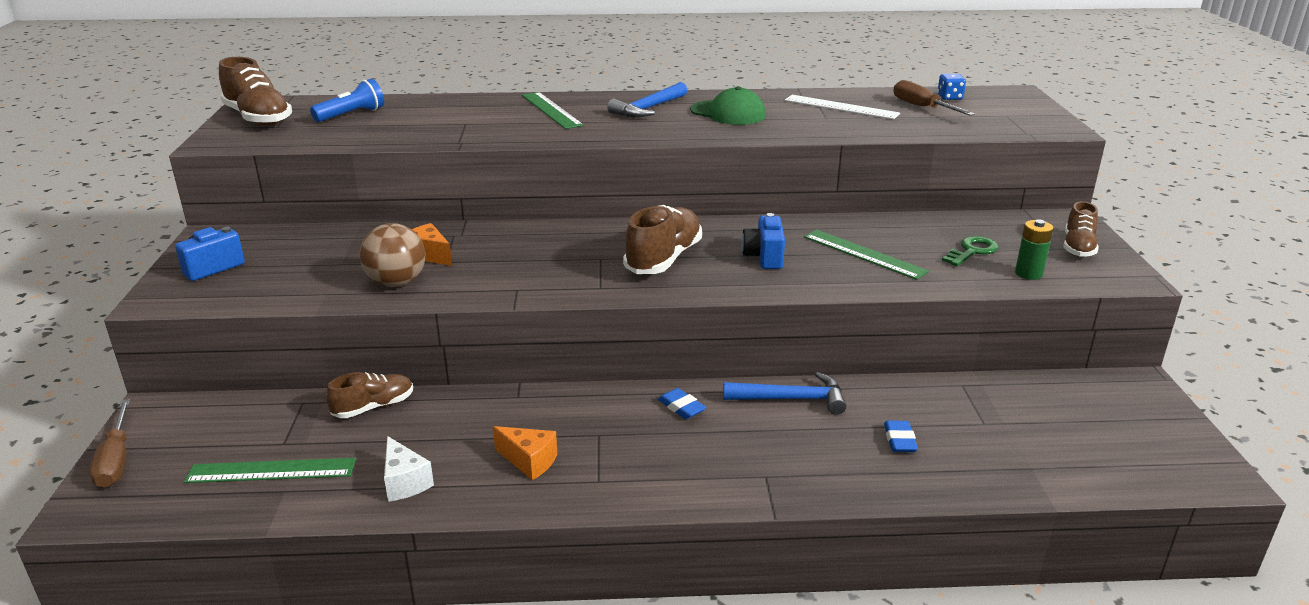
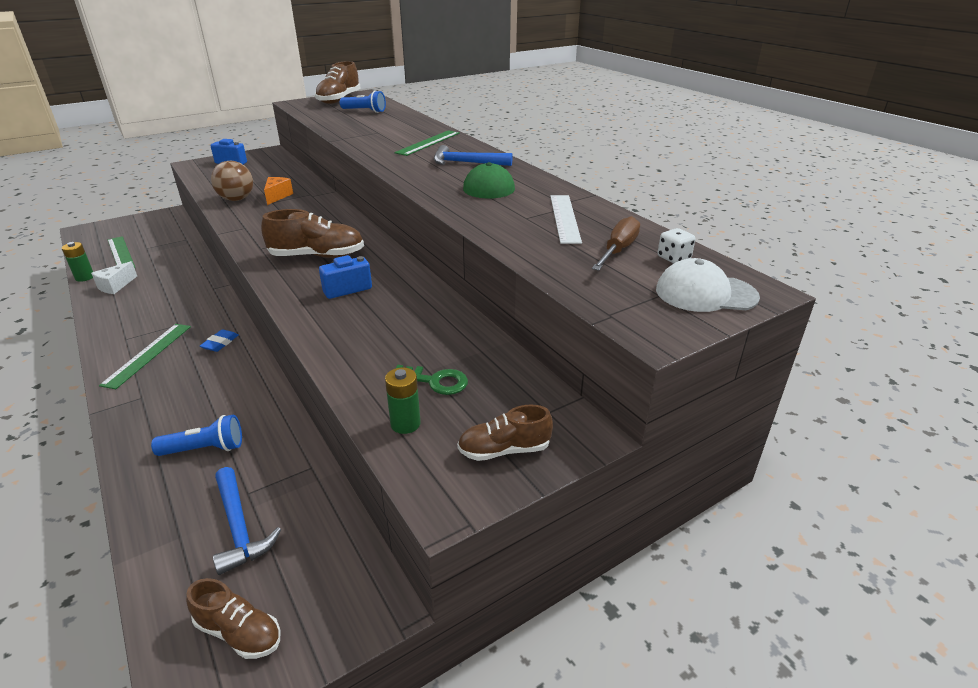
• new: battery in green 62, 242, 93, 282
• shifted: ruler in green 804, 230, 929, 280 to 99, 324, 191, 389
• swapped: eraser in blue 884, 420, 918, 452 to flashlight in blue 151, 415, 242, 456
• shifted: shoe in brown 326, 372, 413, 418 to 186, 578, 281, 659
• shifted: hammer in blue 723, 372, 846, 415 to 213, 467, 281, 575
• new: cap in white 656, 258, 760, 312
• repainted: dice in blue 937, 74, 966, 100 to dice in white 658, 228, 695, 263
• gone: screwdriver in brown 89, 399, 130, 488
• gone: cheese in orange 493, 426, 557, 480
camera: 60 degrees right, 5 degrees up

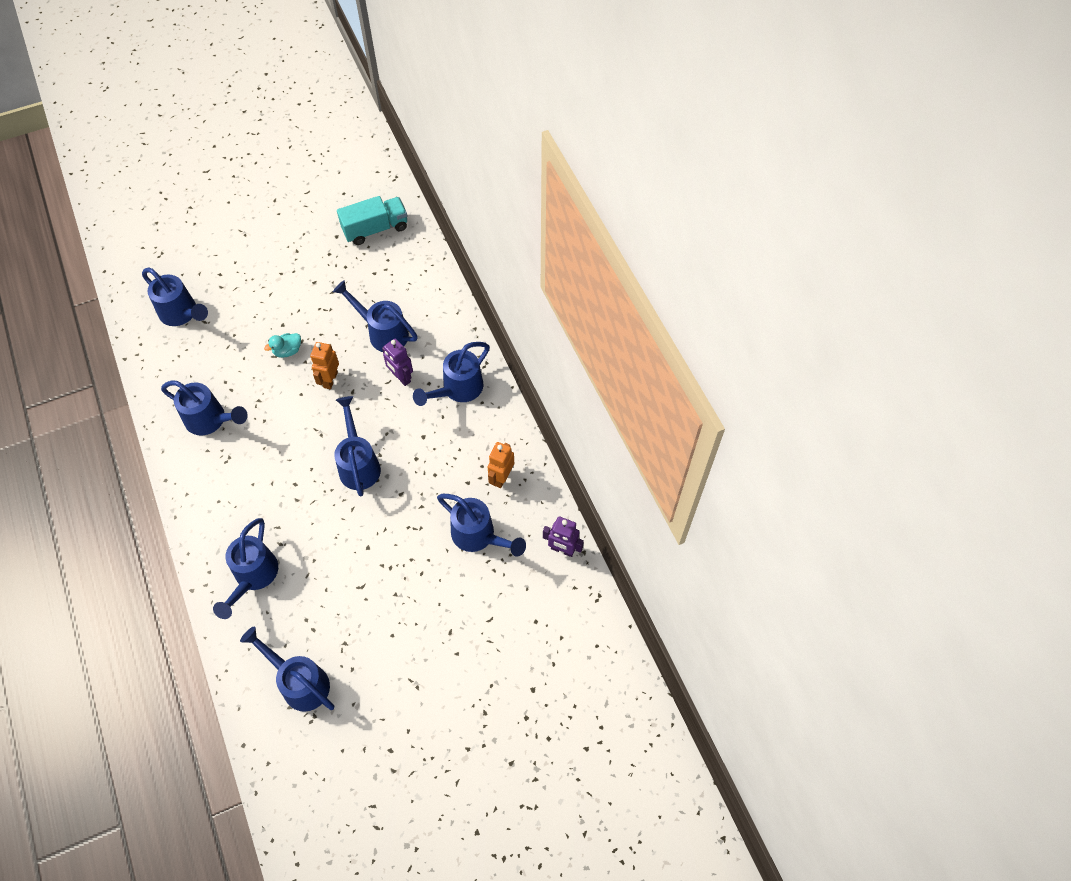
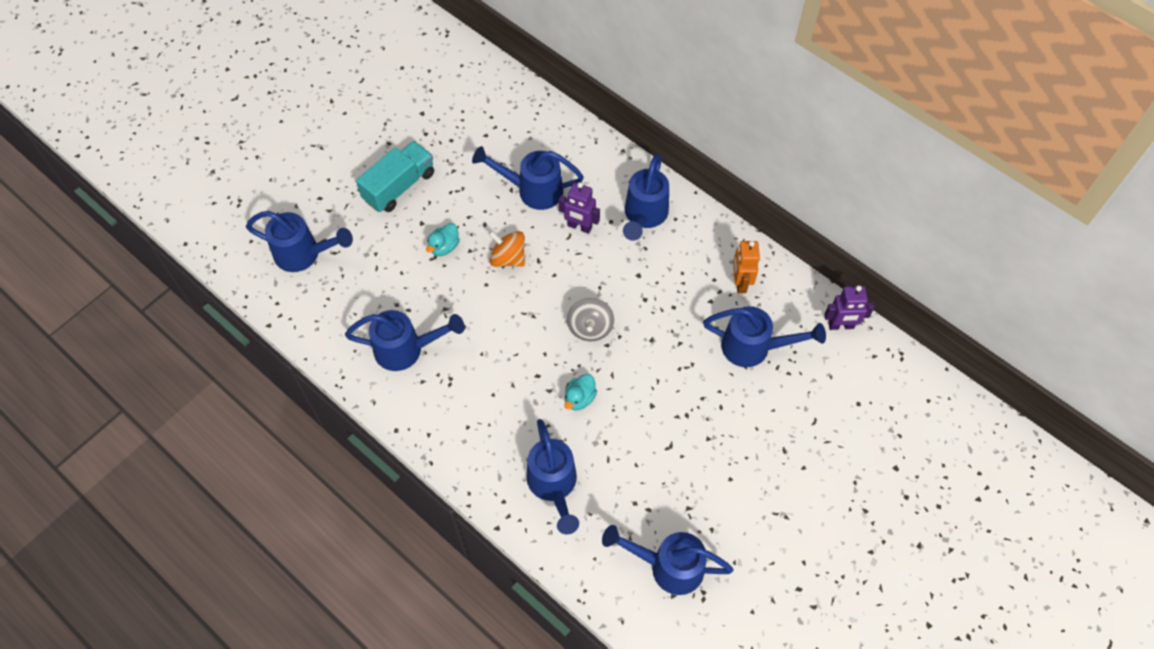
• shifted: truck in turquoise 337, 196, 407, 245 to 356, 141, 434, 212
• swapped: robot in orange 310, 342, 339, 389 to spinning top in orange 489, 231, 525, 267
• new: duck in turquoise 564, 374, 597, 410
• swapped: watering can in blue 334, 396, 381, 497 to spinning top in grey 567, 298, 614, 341
camera: 25 degrees left, 0 degrees up

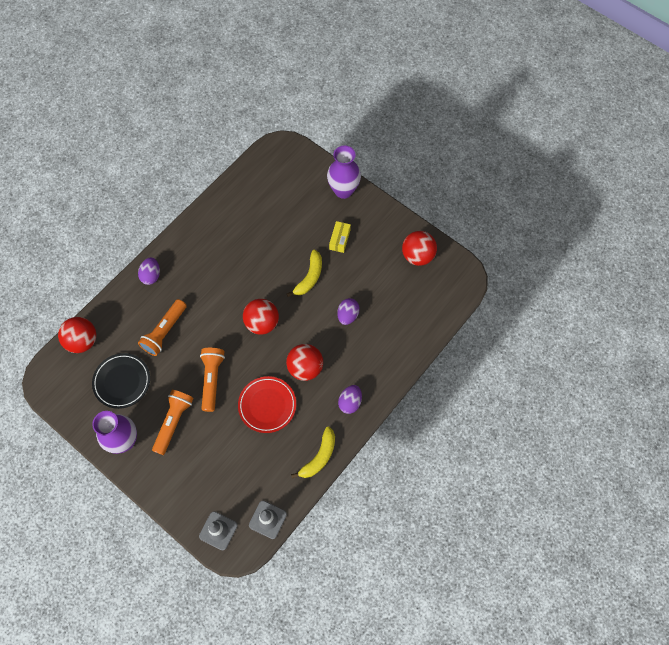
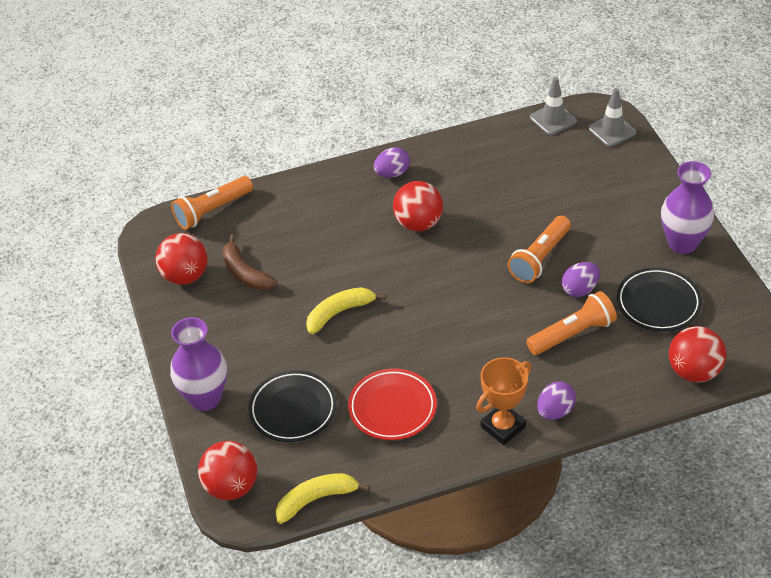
• shifted: flashlight in orange 152, 390, 194, 455 to 171, 176, 253, 230
• shifted: ball in red 243, 299, 279, 335 to 198, 441, 257, 500
• new: banana in brown 222, 234, 278, 290
• new: plate in black 248, 370, 337, 442
• shifted: banana in yellow 291, 427, 335, 479 to 276, 473, 370, 524
• shifted: plate in red 238, 376, 296, 433 to 348, 369, 437, 440
• new: trophy in orange 476, 357, 531, 445
• shifted: egg in purple 337, 298, 360, 325 to 562, 262, 600, 297
• gone: box in yellow 329, 221, 351, 253
camera: 145 degrees left, 20 degrees down

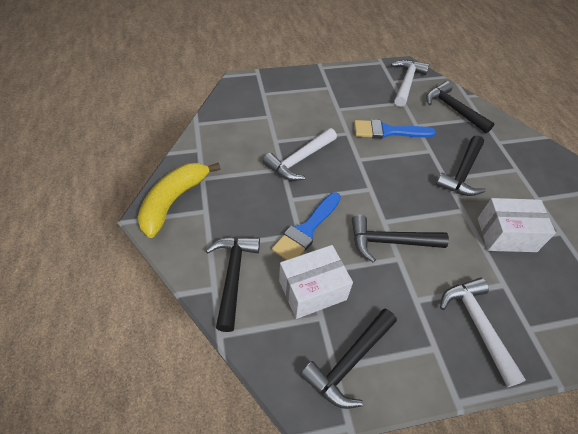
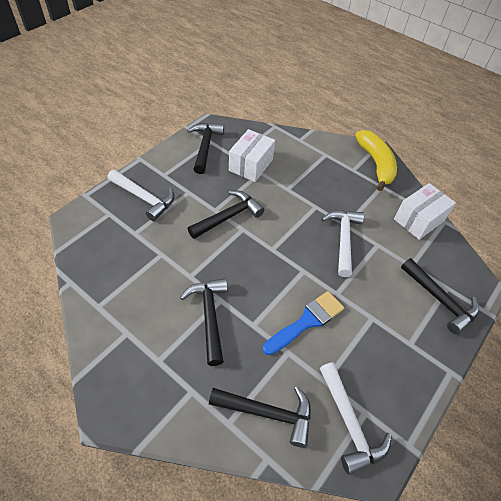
• shifted: box in white 478, 198, 556, 252 to 394, 183, 456, 240
• shifted: hammer in black 205, 237, 260, 332 to 401, 258, 479, 335
• gone: brush in blue 272, 192, 341, 260
camera: 140 degrees right, 0 degrees up

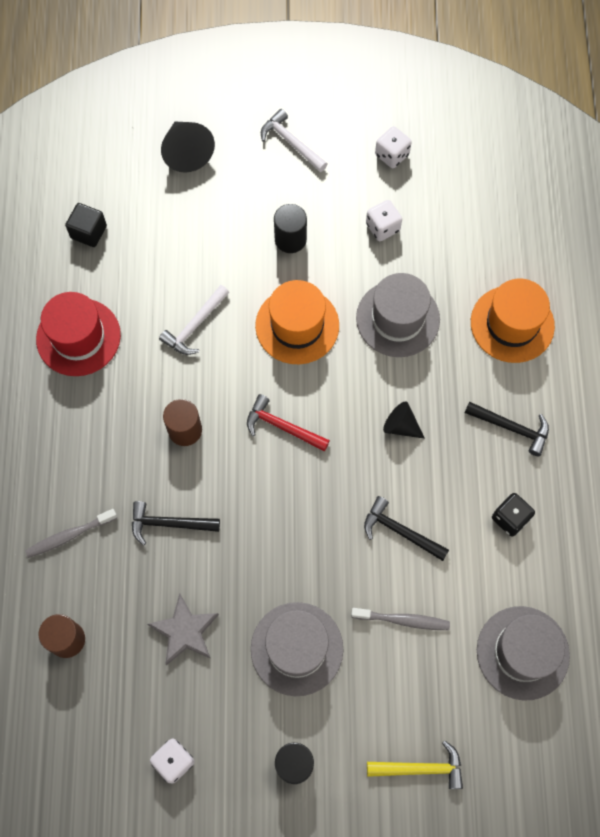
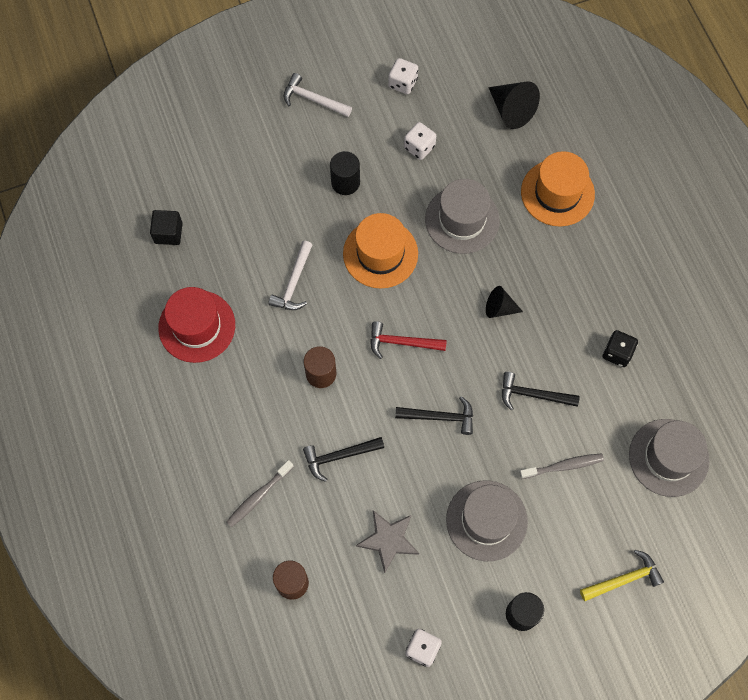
• shifted: hammer in black 465, 402, 549, 456 to 395, 396, 473, 435
• shifted: cone in black 161, 122, 215, 173 to 488, 81, 540, 129
camera: 20 degrees left, 0 degrees up

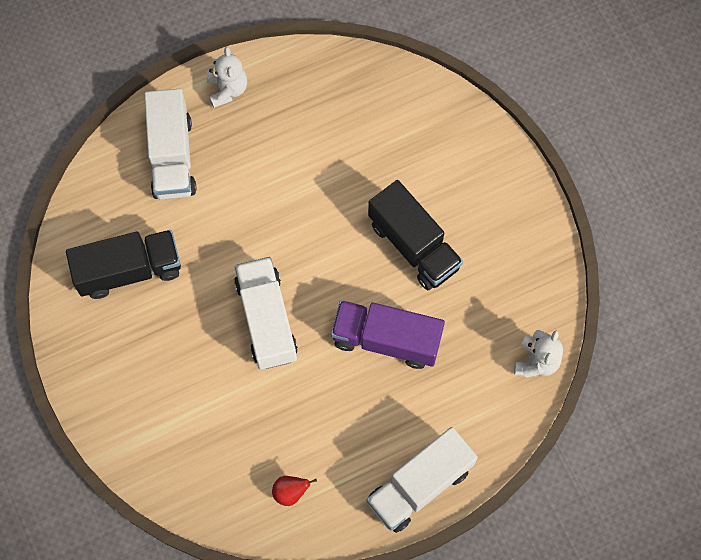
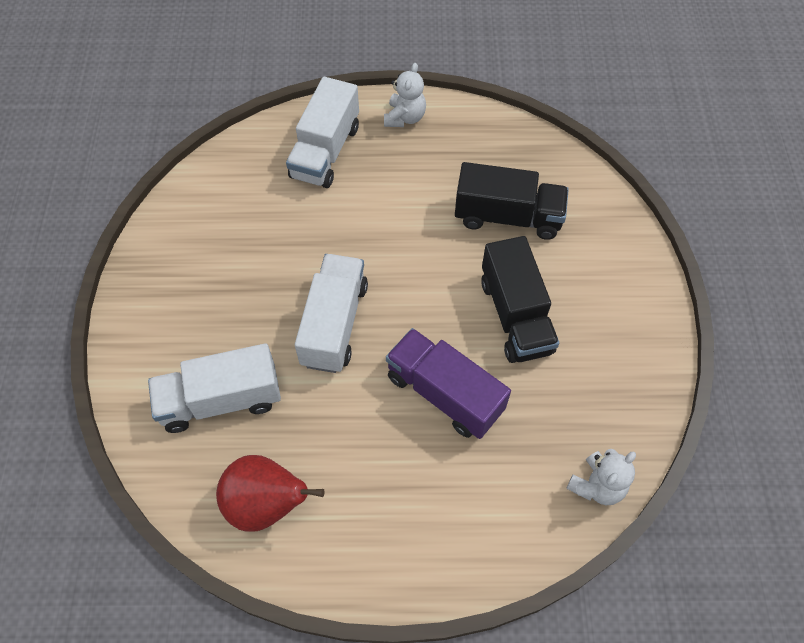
• shifted: truck in white 367, 427, 478, 533 to 148, 343, 281, 433
• scaled: pear in red 272, 476, 317, 506 = 216, 455, 325, 532 x2.06
• shifted: truck in black 66, 230, 181, 299 to 455, 162, 569, 240
camera: 25 degrees right, 10 degrees down

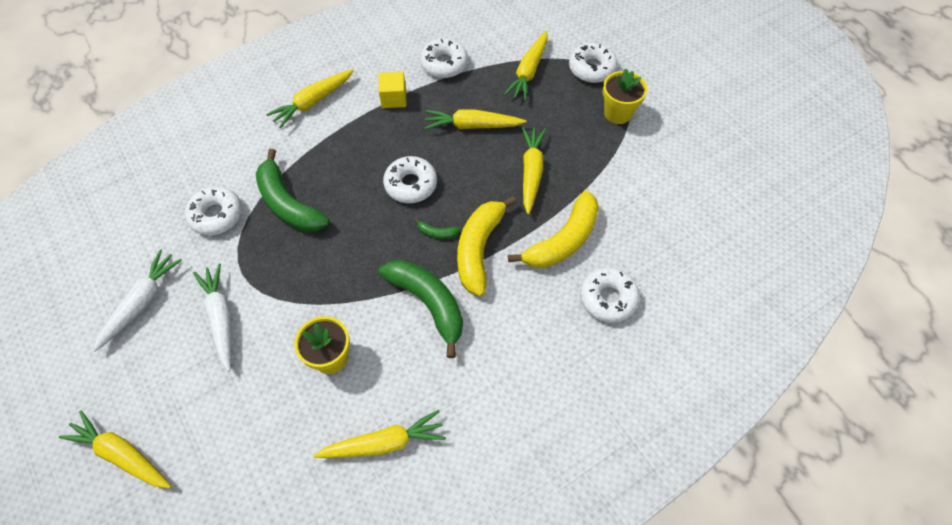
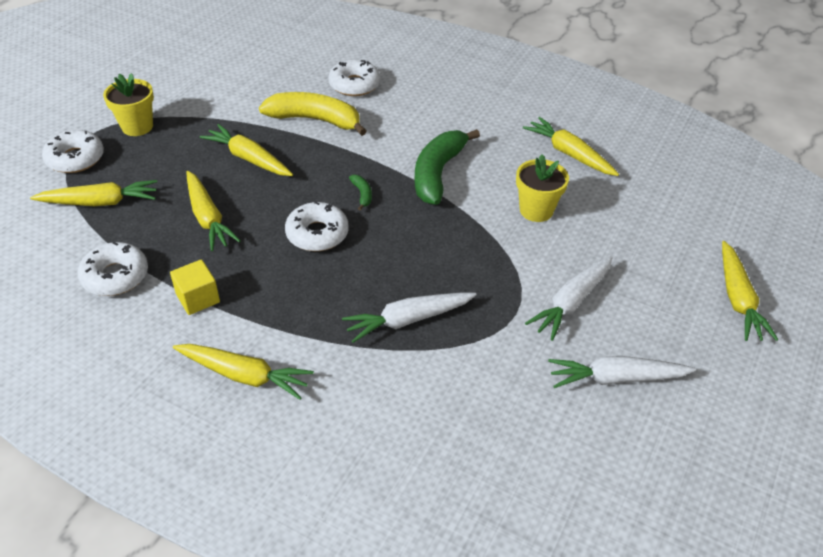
• rotated: carrot in yellow 522, 127, 546, 215 = 200, 124, 293, 176 60 degrees clockwise
• swapped: banana in green 256, 149, 329, 232 to carrot in white 342, 292, 477, 343
• gone: donut in white 185, 186, 242, 236
• gone: banana in yellow 457, 196, 516, 296
camera: 120 degrees left, 15 degrees down

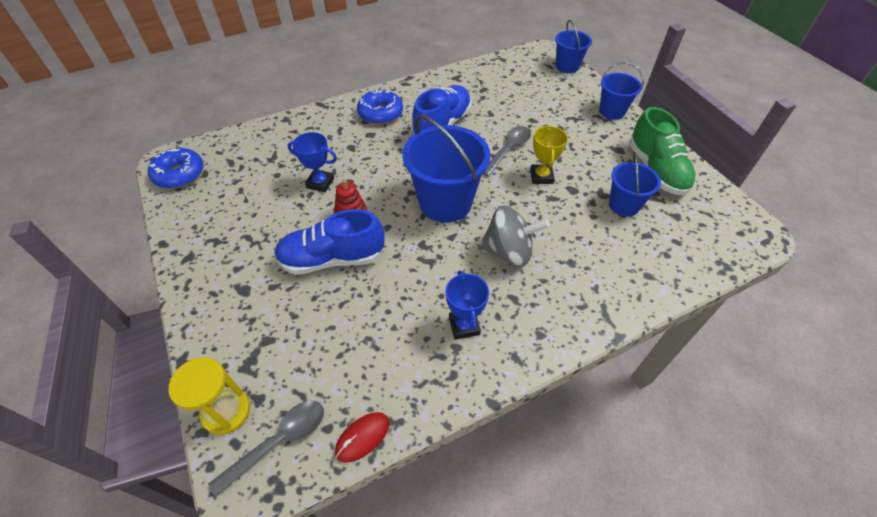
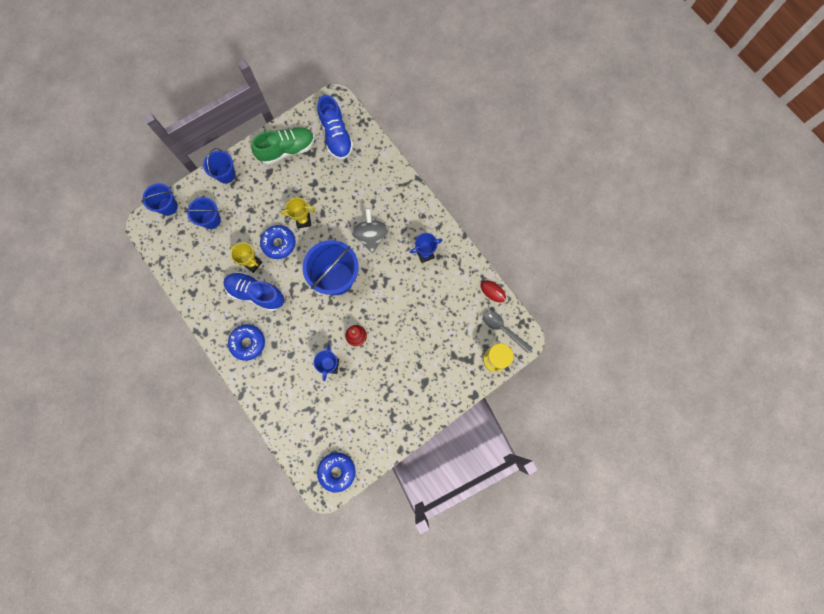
• shifted: bucket in blue 609, 153, 661, 217 to 186, 197, 221, 229
• new: trophy in yellow 230, 242, 262, 273
• swapped: spoon in grey 483, 126, 531, 177 to donut in blue 260, 225, 296, 259
• shifted: shoe in blue 274, 209, 385, 275 to 318, 95, 353, 160
camera: 100 degrees left, 25 degrees up

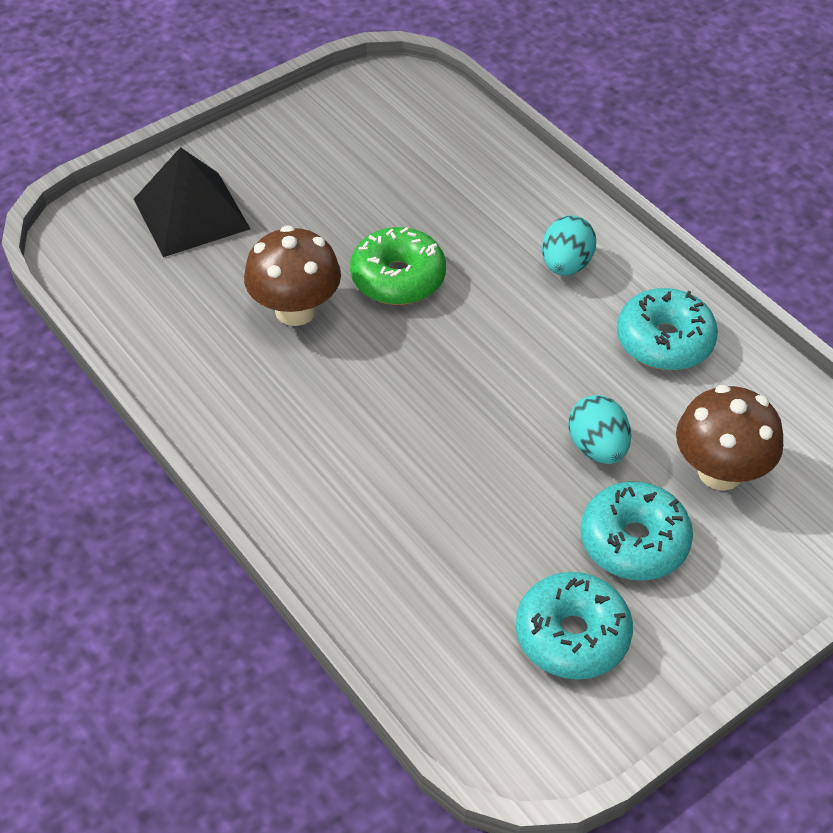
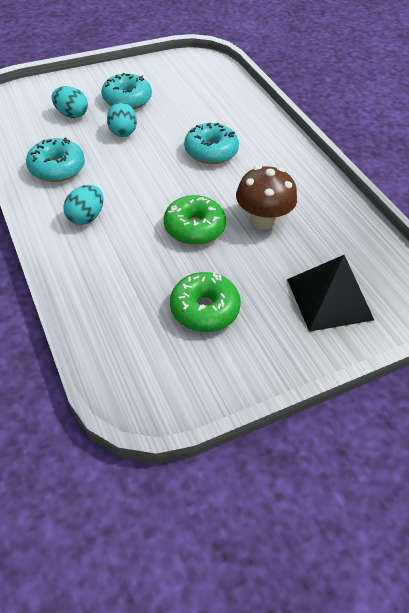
• swapped: mushroom in brown 676, 385, 783, 491 to egg in turquoise 51, 86, 88, 118
• new: donut in green 170, 272, 241, 332
• shifted: donut in turquoise 516, 572, 633, 680 to 184, 123, 239, 164
camera: 170 degrees left, 0 degrees up

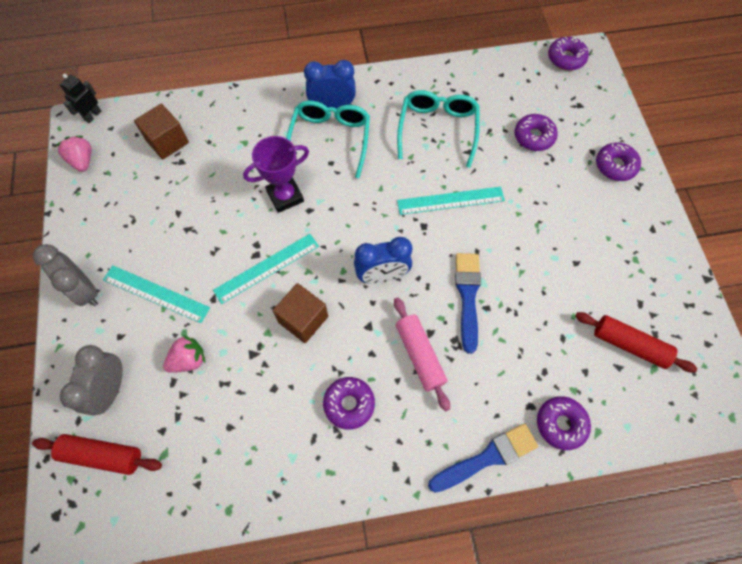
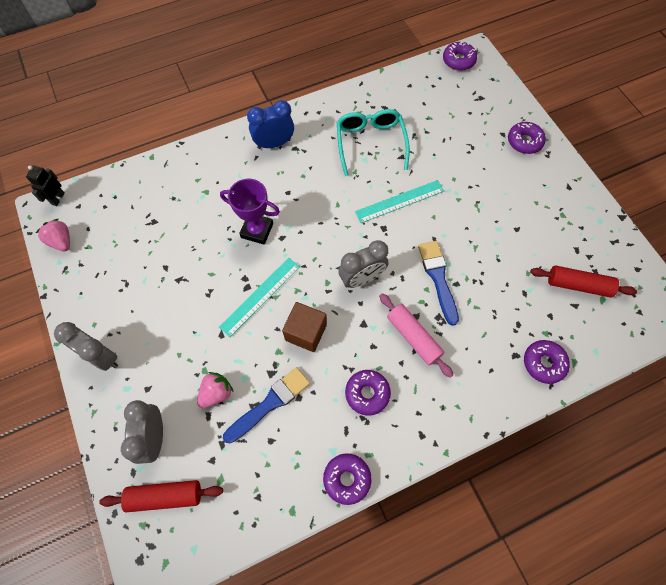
• rotated: trophy in purple 243, 136, 309, 213 = 220, 179, 280, 245 60 degrees clockwise
• shifted: brush in blue 428, 423, 538, 493 to 223, 367, 310, 443
• shifted: donut in purple 515, 114, 558, 151 to 323, 453, 372, 505
• repainted: clock in blue 354, 237, 412, 284 to clock in grey 338, 240, 388, 288
• gone: ruler in turquoise 103, 265, 210, 323
• gone: cube in brown 134, 104, 189, 159
• gone: glasses in turquoise 286, 101, 370, 178
camera: 15 degrees left, 0 degrees up

